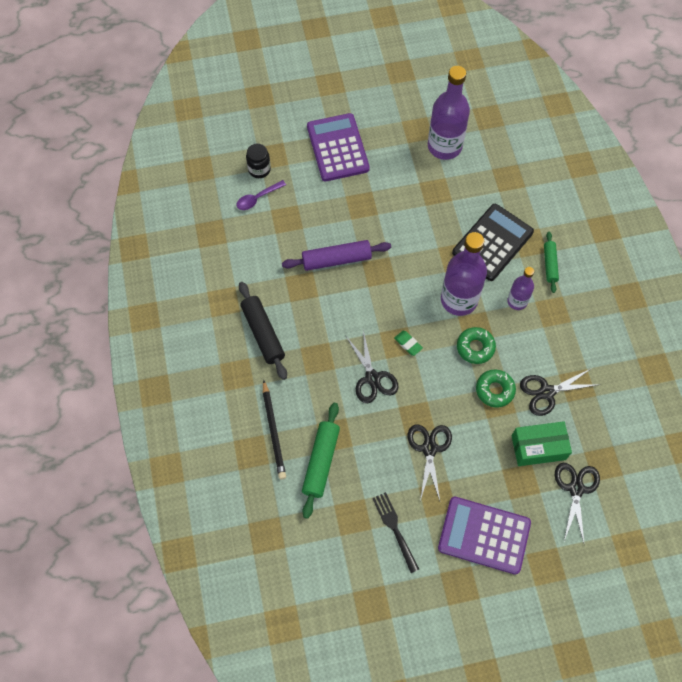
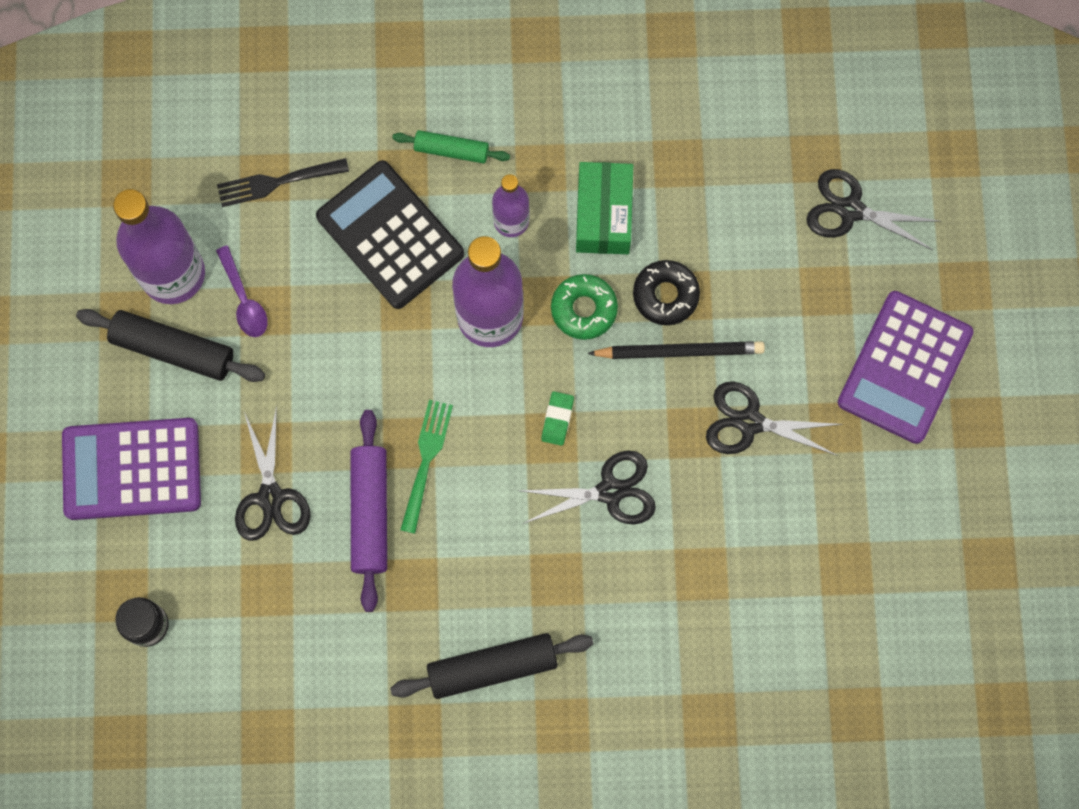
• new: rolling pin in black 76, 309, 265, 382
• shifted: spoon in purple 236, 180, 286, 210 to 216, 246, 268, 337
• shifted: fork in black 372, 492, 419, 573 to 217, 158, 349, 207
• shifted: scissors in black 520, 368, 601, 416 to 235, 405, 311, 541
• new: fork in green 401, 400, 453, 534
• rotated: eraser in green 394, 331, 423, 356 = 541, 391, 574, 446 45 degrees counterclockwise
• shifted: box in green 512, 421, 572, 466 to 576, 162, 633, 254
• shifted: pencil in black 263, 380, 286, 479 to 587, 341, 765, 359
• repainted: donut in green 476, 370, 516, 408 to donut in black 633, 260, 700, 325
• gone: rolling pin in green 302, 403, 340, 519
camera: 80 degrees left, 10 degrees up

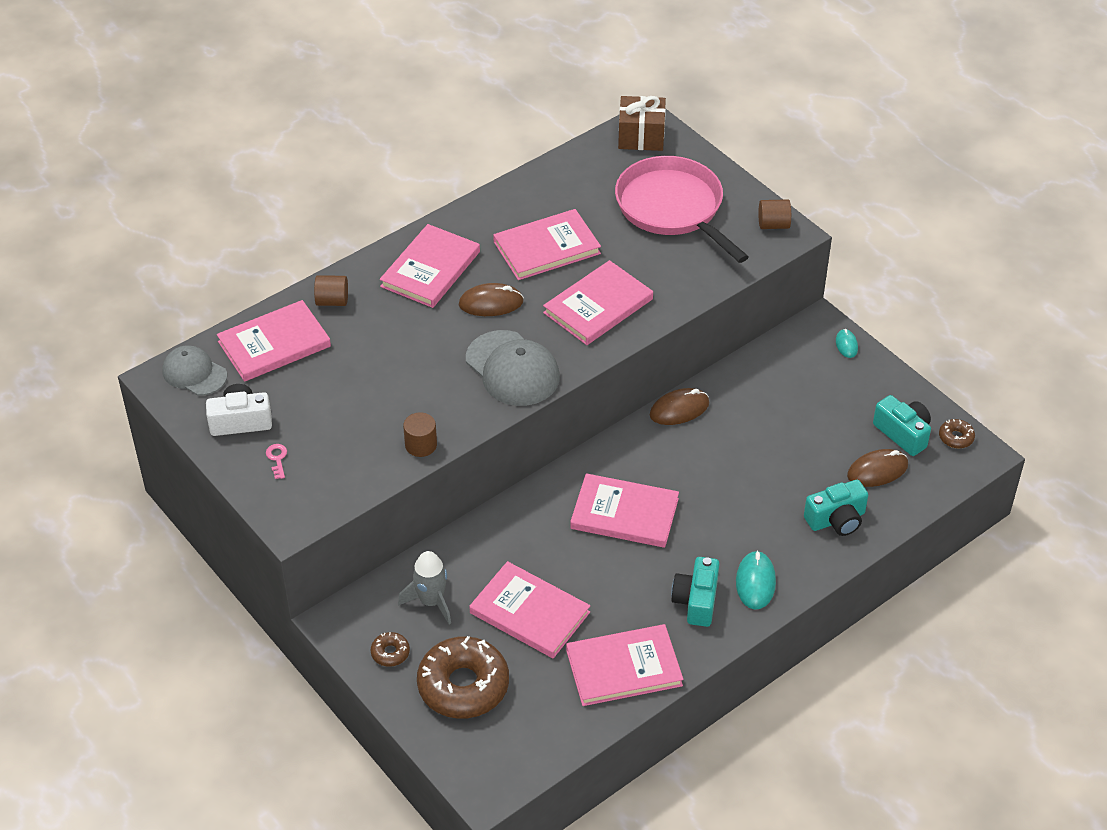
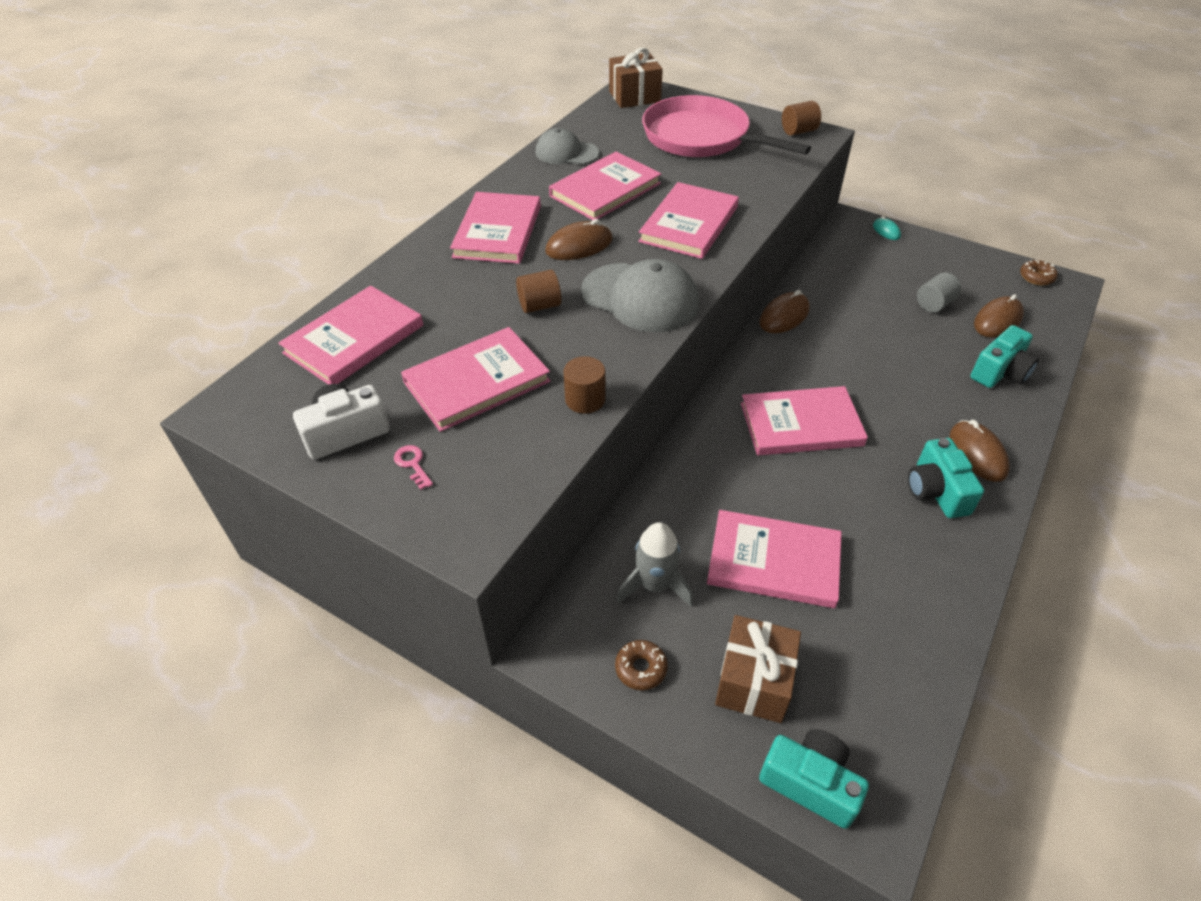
• shifted: book in pink 566, 624, 683, 706 to 401, 327, 551, 432
• shifted: cylinder in brown 314, 275, 348, 306 to 516, 270, 561, 313
• shifted: cap in grey 162, 345, 227, 396 to 535, 128, 599, 165
• swapped: donut in brown 417, 636, 509, 719 to gift in brown 715, 615, 801, 723
• shifted: camera in turquoise 873, 395, 931, 456 to 759, 729, 869, 829
• new: cylinder in grey 917, 273, 961, 313
• repainted: mouse in turquoise 736, 550, 776, 610 to mouse in brown 950, 420, 1010, 482
camera: 20 degrees left, 0 degrees up

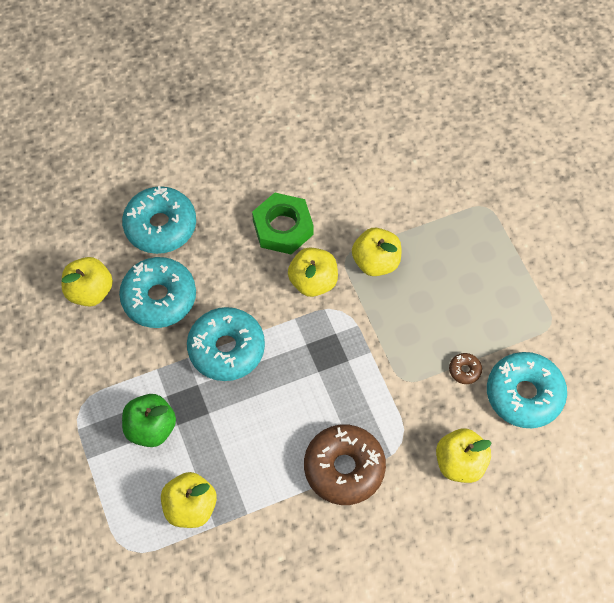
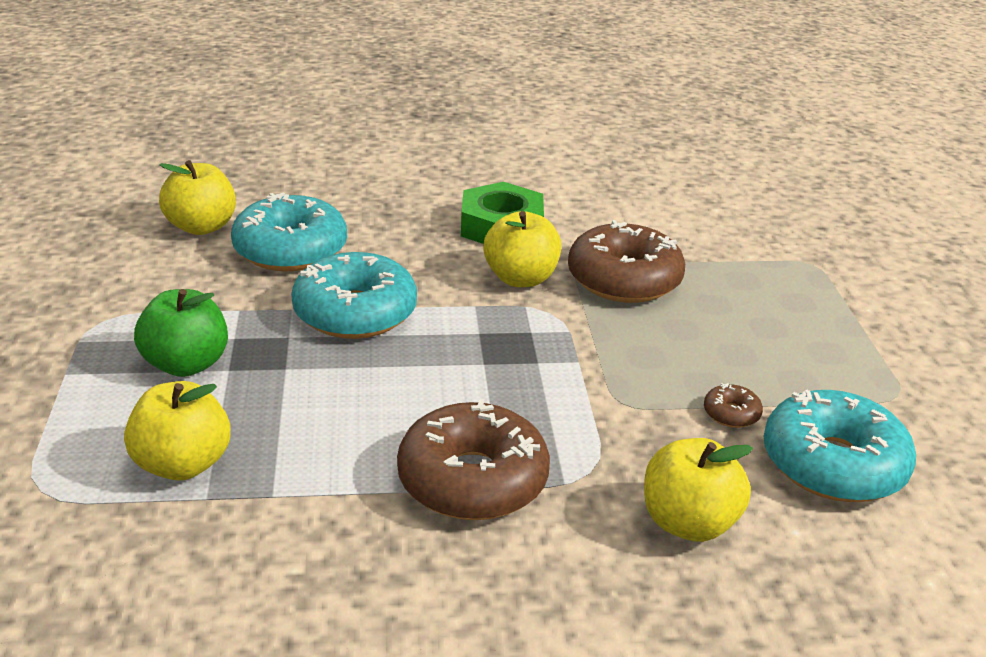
• swapped: apple in yellow 352, 228, 401, 276 to donut in brown 568, 220, 685, 303
• gone: donut in turquoise 122, 186, 196, 254
camera: 15 degrees right, 30 degrees down

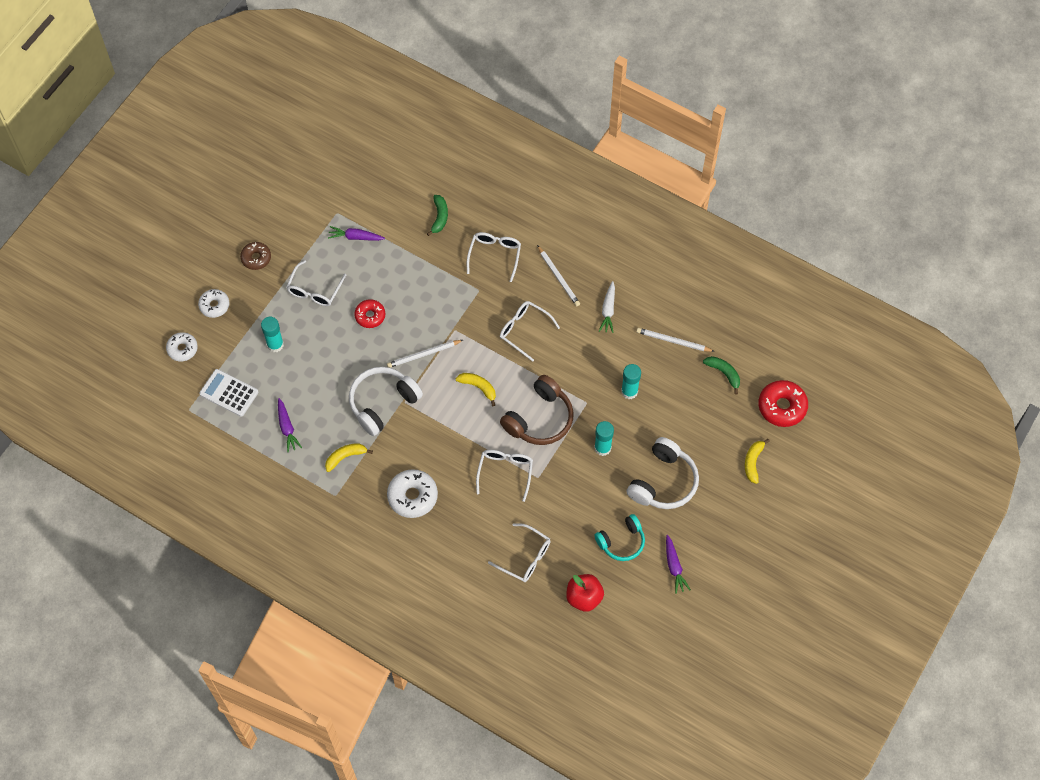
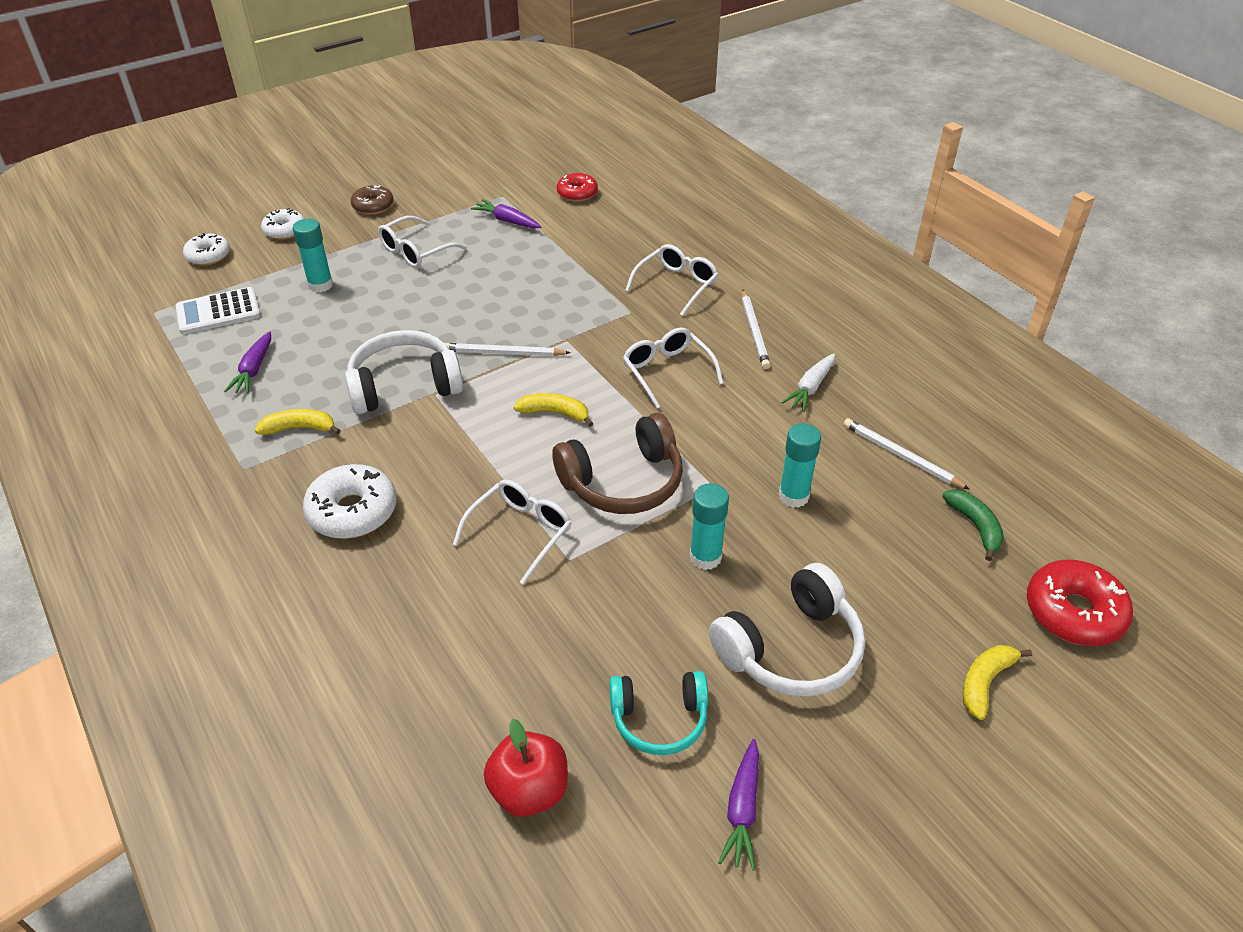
• rotated: calculator in white 199, 369, 258, 417 = 176, 287, 261, 334 75 degrees counterclockwise
• rotated: banana in yellow 456, 373, 496, 406 = 514, 393, 593, 427 45 degrees counterclockwise
• shifted: donut in red 354, 299, 385, 328 to 557, 173, 598, 202
• gone: banana in green 427, 195, 448, 236
• gone: glasses in white 488, 523, 551, 582
camera: 25 degrees right, 20 degrees down

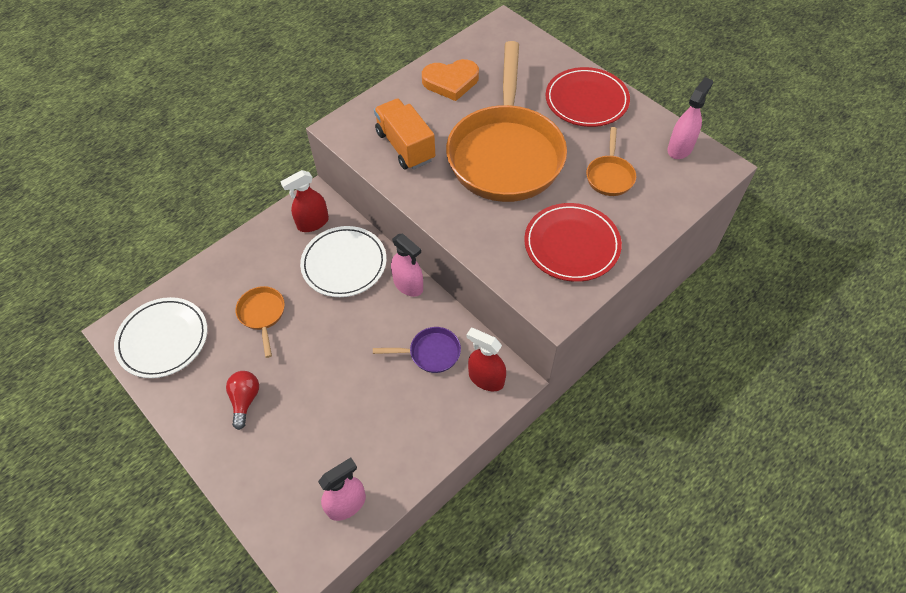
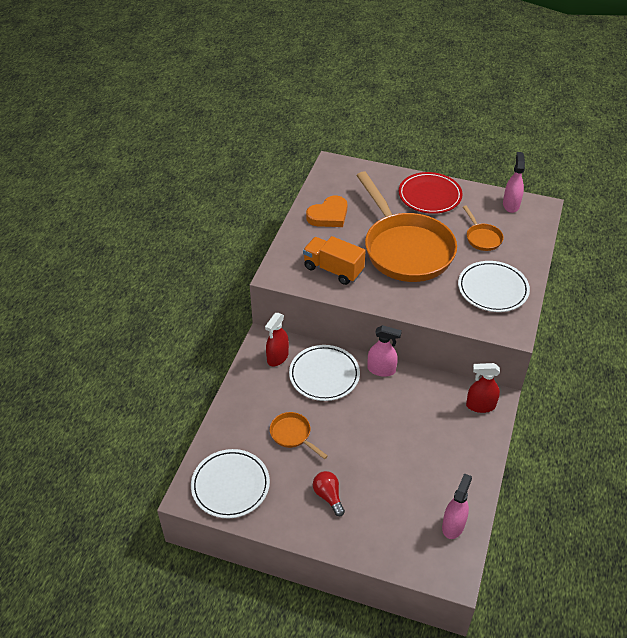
• repainted: plate in red 524, 203, 622, 282 to plate in white 458, 261, 530, 312
• gone: pan in purple 373, 327, 461, 373
camera: 30 degrees left, 10 degrees down

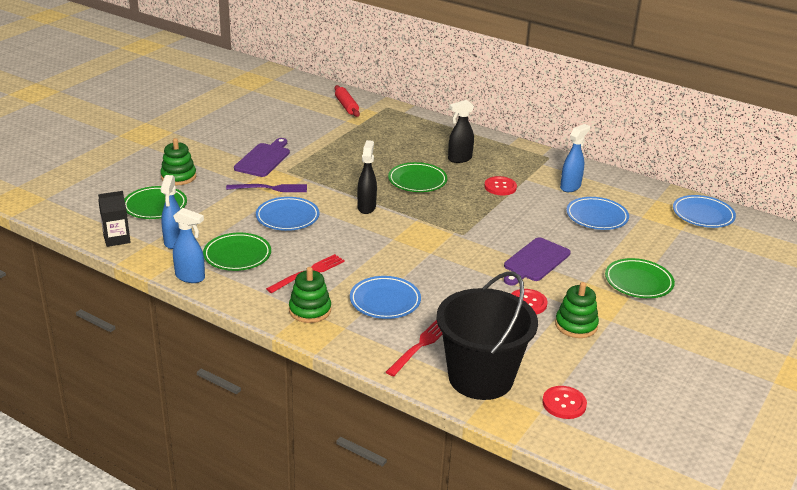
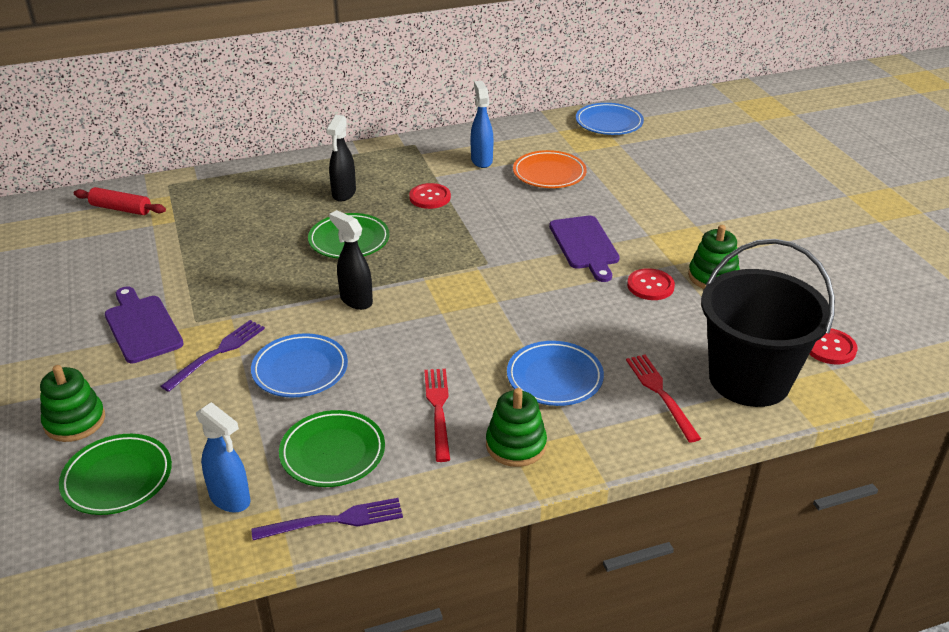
• swapped: spray bottle in blue 173, 208, 205, 283 to fork in purple 251, 498, 403, 540
• repainted: plate in blue 566, 197, 629, 230 to plate in orange 513, 150, 587, 188
• gone: carton in black 98, 191, 131, 247
• gone: plate in green 605, 258, 675, 298
camera: 50 degrees left, 5 degrees up

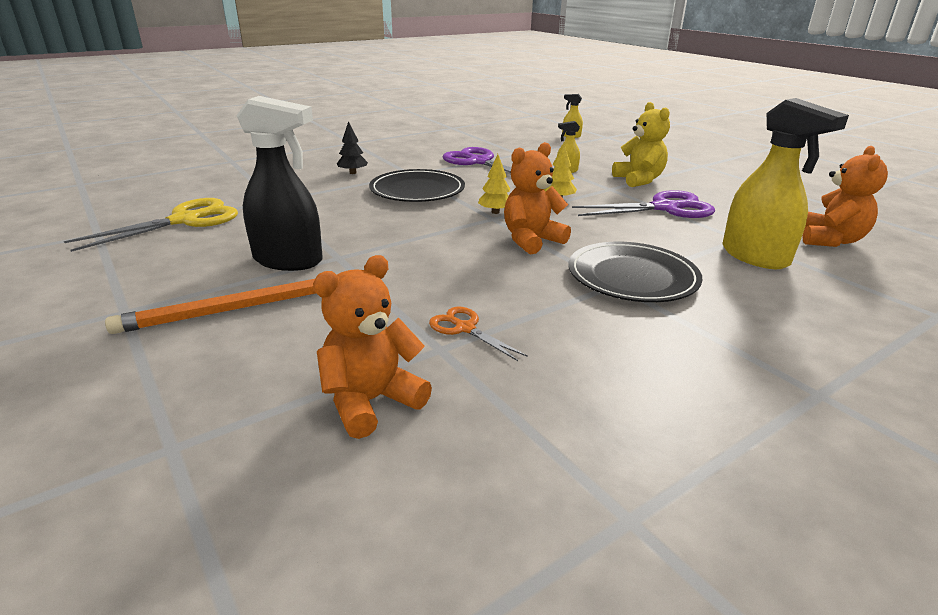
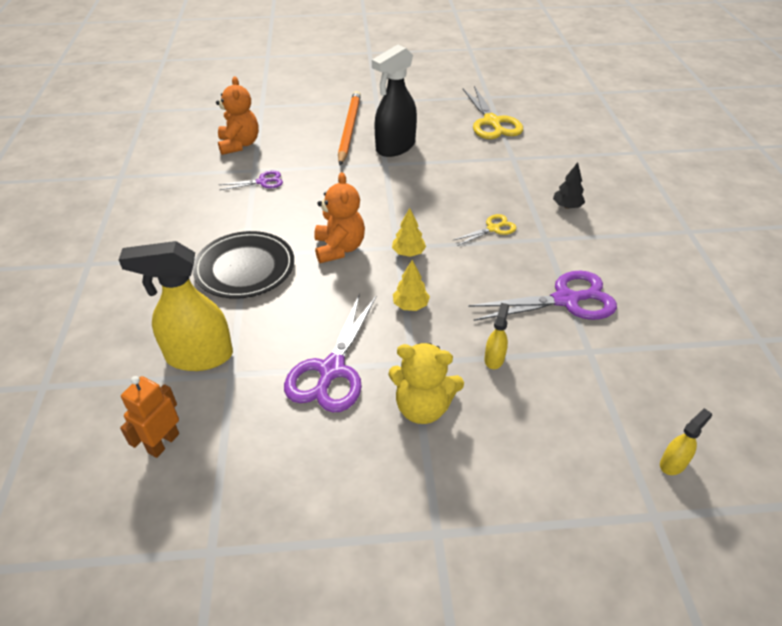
• swapped: teddy bear in orange 802, 146, 888, 247 to robot in orange 120, 376, 179, 458
• repainted: scissors in orange 429, 307, 528, 361 to scissors in purple 219, 171, 283, 190
• swapped: plate in black 369, 169, 465, 202 to scissors in yellow 454, 214, 517, 246
camera: 120 degrees right, 15 degrees up

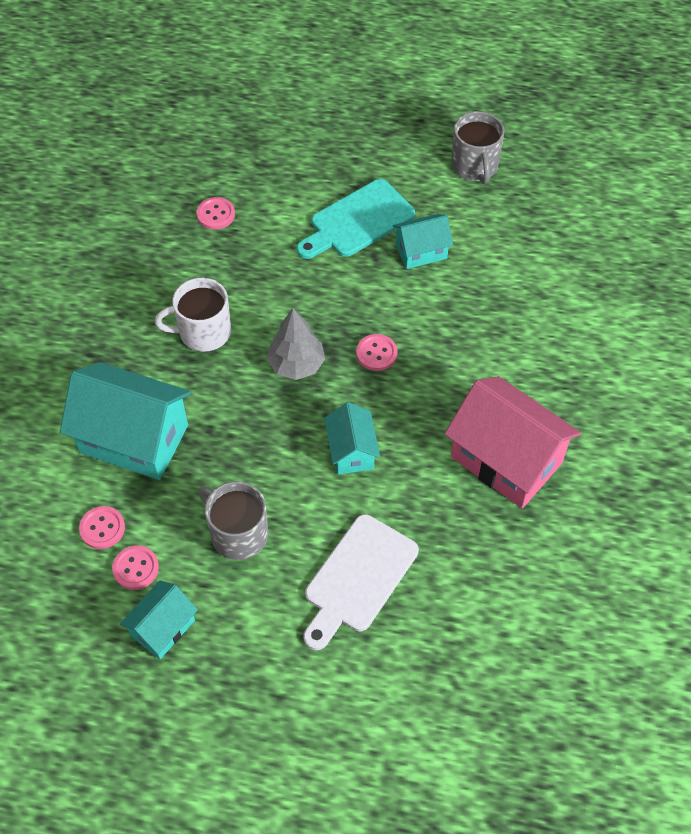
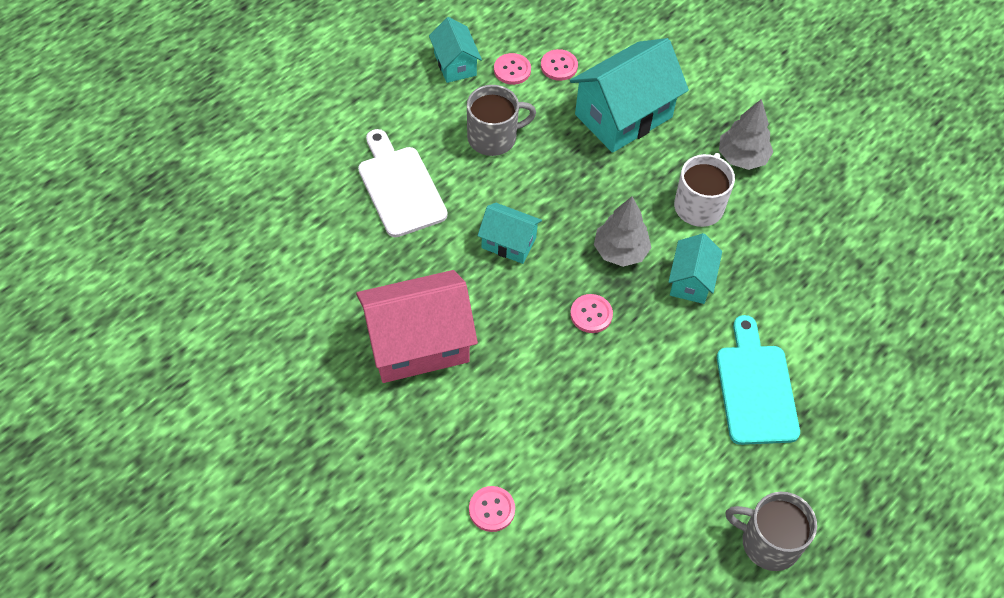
• shifted: button in pink 196, 197, 235, 230 to 469, 486, 515, 532
• shifted: house in turquoise 393, 214, 453, 269 to 668, 233, 722, 304
• new: tree in grey 719, 99, 773, 170
camera: 120 degrees right, 0 degrees up

